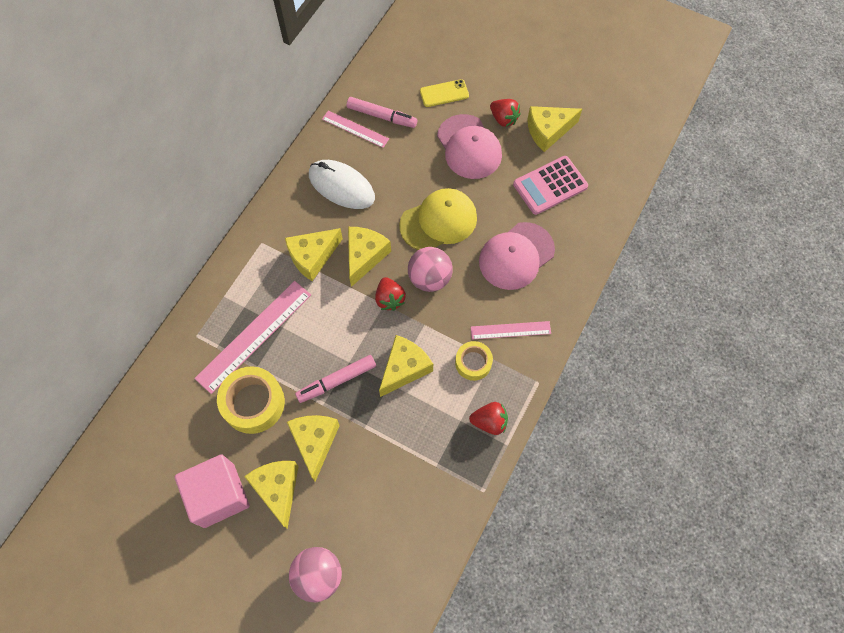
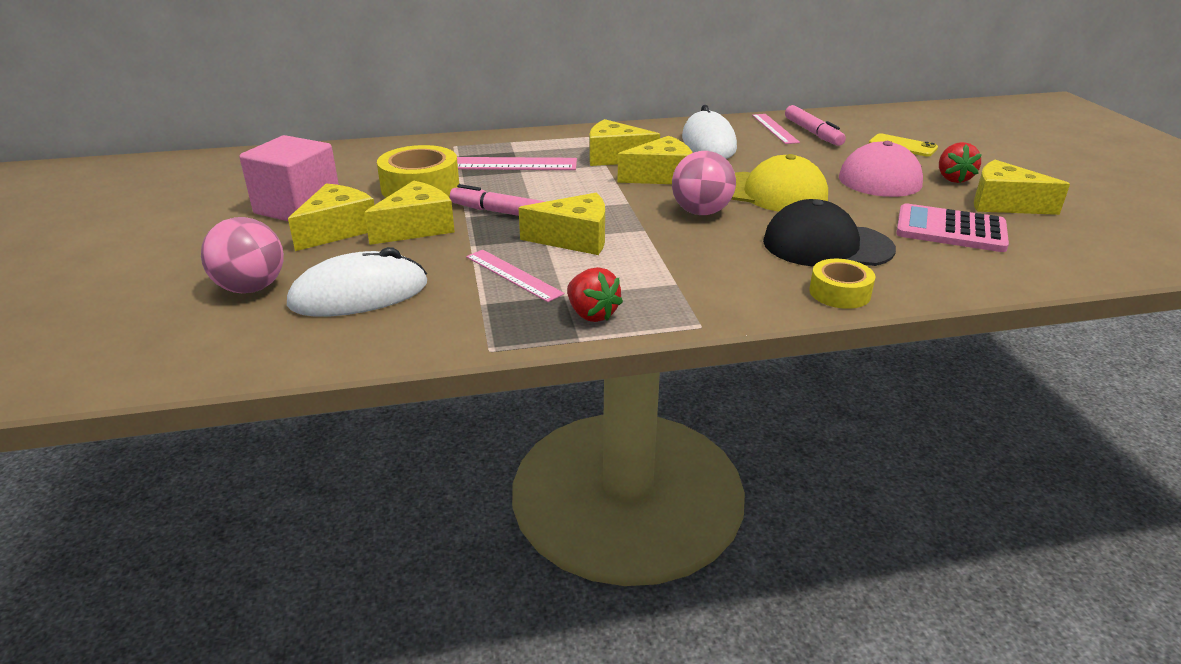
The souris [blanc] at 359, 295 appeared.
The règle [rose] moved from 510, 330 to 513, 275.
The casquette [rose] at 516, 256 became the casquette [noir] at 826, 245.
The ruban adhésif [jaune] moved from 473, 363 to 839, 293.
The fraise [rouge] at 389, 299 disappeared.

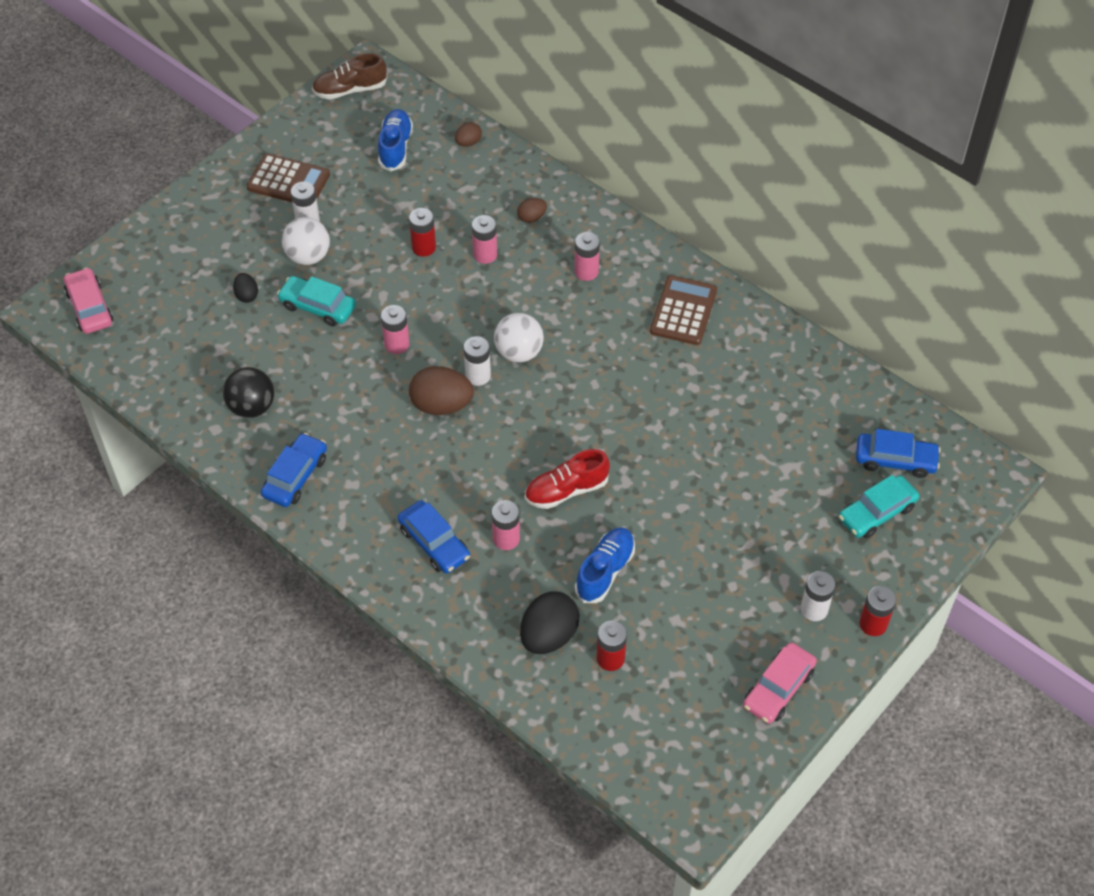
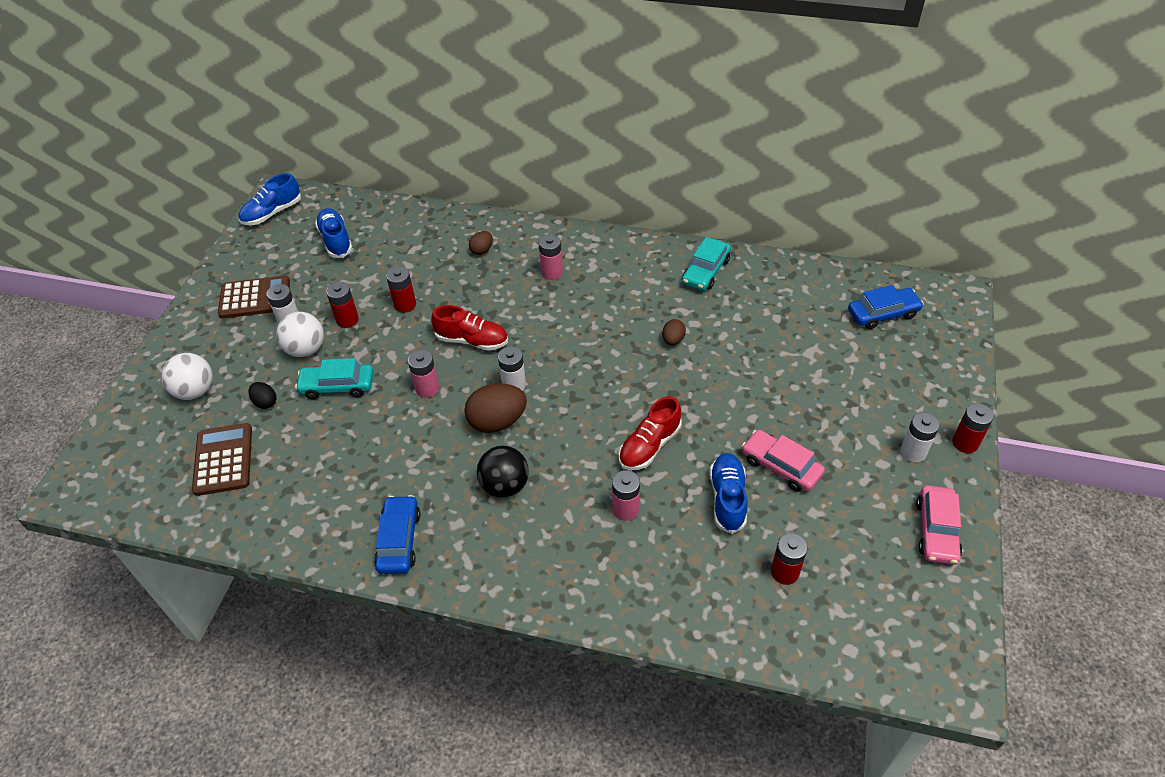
The balle [blanc] moved from 519, 352 to 195, 391.
The calculatrice [marron] moved from 683, 311 to 223, 459.
The chaussure [marron] at 350, 90 became the chaussure [bleu] at 272, 213.
The pile [rouge] at 347, 320 appeared.
The chaussure [rouge] at 472, 340 appeared.
The balle [noir] moved from 252, 407 to 505, 486.
The œuf [marron] moved from 468, 142 to 673, 340.
The voiture [turquoise] moved from 876, 512 to 705, 271.
The voiture [rose] moved from 90, 307 to 781, 466.
The voiture [bleu] at 434, 543 disappeared.
The pile [rose] at 485, 255 disappeared.
The œuf [noir] at 549, 636 disappeared.

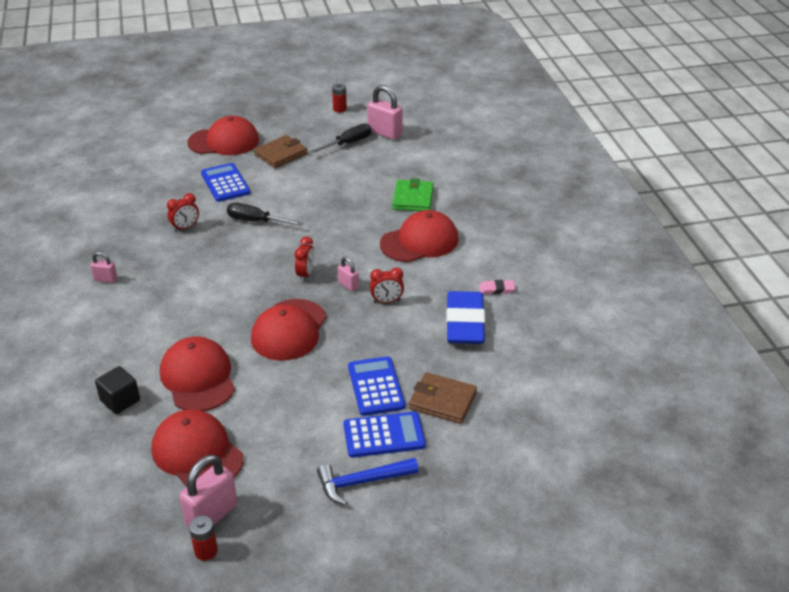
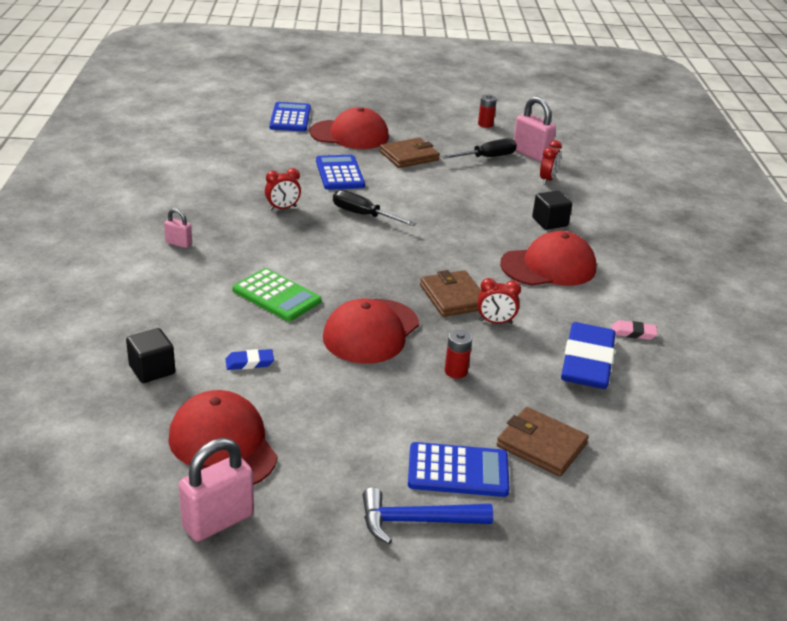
The casquette [rouge] at 198, 378 was replaced by the gomme [bleu] at 249, 362.
The calculatrice [vert] at 276, 296 appeared.
The calculatrice [bleu] moved from 376, 386 to 290, 118.
The cadenas [rose] at 348, 285 was replaced by the portefeuille [marron] at 453, 297.
The pile [rouge] moved from 206, 551 to 456, 371.
The portefeuille [vert] at 413, 198 was replaced by the cube [noir] at 549, 222.
The réveil [rouge] moved from 305, 274 to 547, 180.

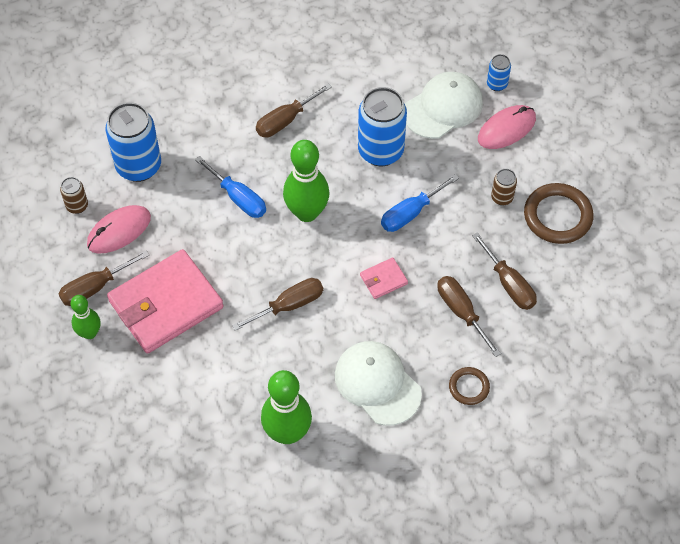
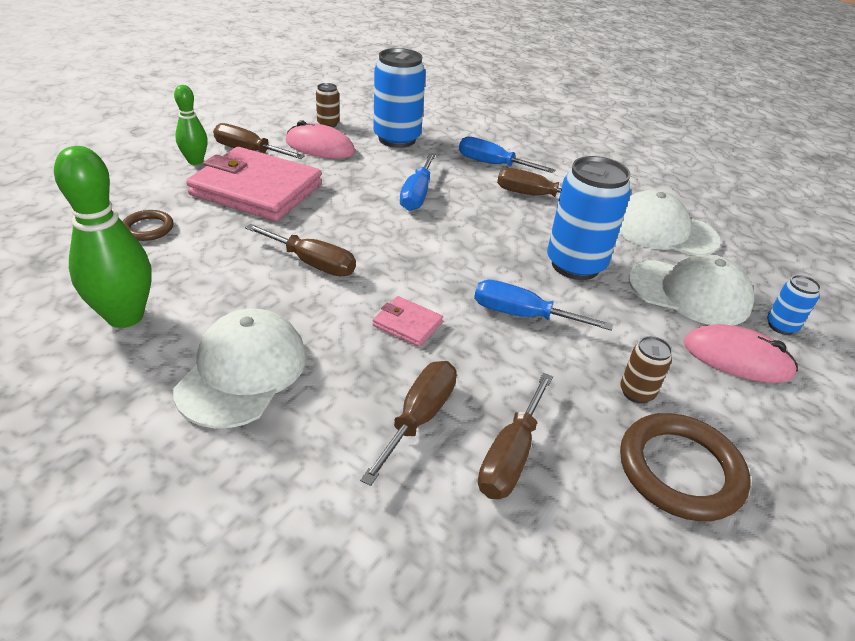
The anneau [marron] moved from 469, 387 to 148, 228.
The tournevis [bleu] at 492, 164 appeared.
The casquette [blanc] at 663, 231 appeared.
The quille [vert] at 307, 212 disappeared.

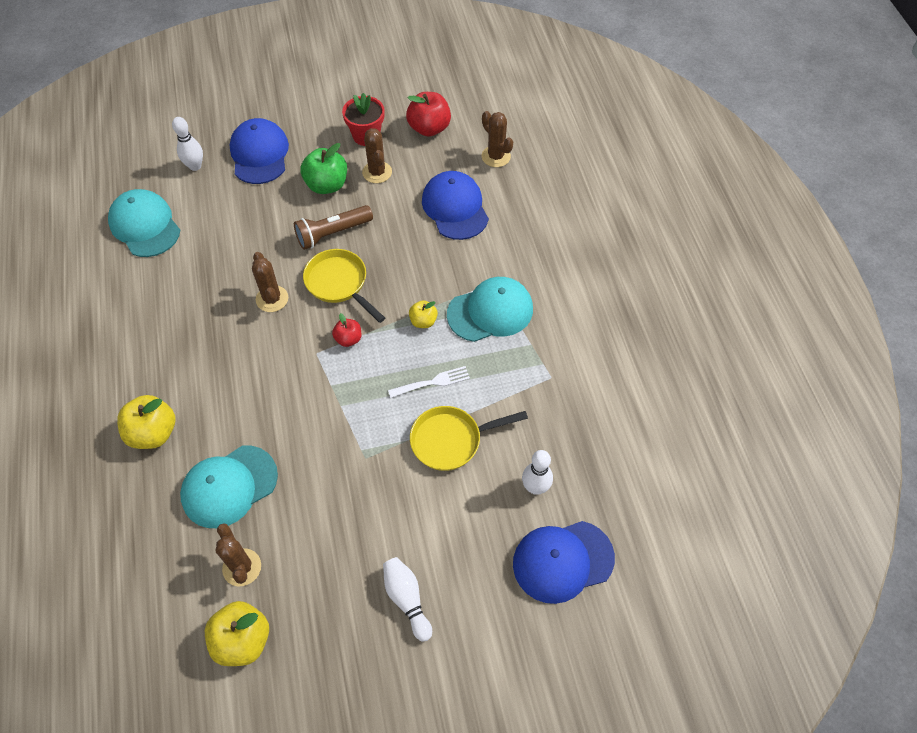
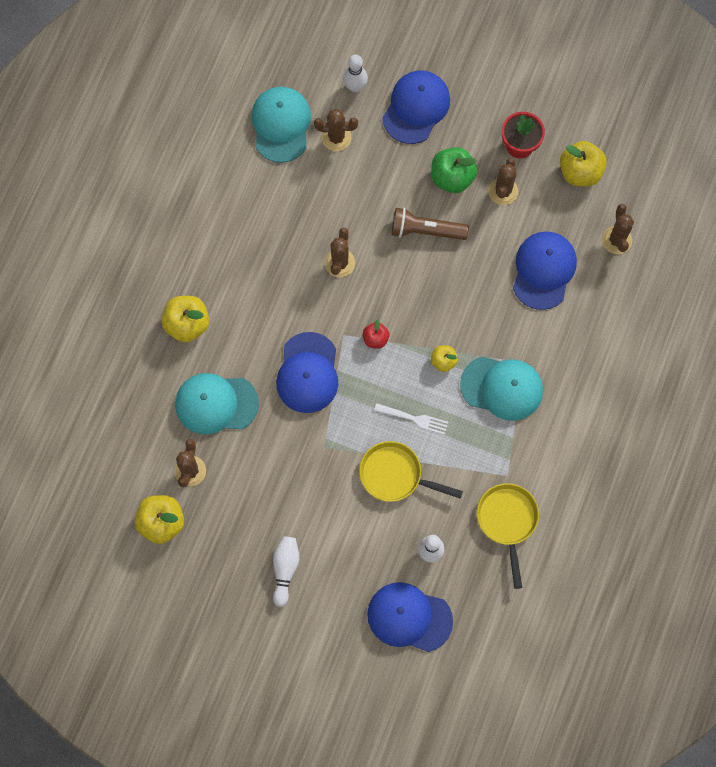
The casquette [bleu] at 308, 373 appeared.
The cactus [marron] at 336, 137 appeared.
The poêle [jaune] moved from 339, 283 to 507, 521.
The pomme [rouge] at 429, 128 became the pomme [jaune] at 580, 172.

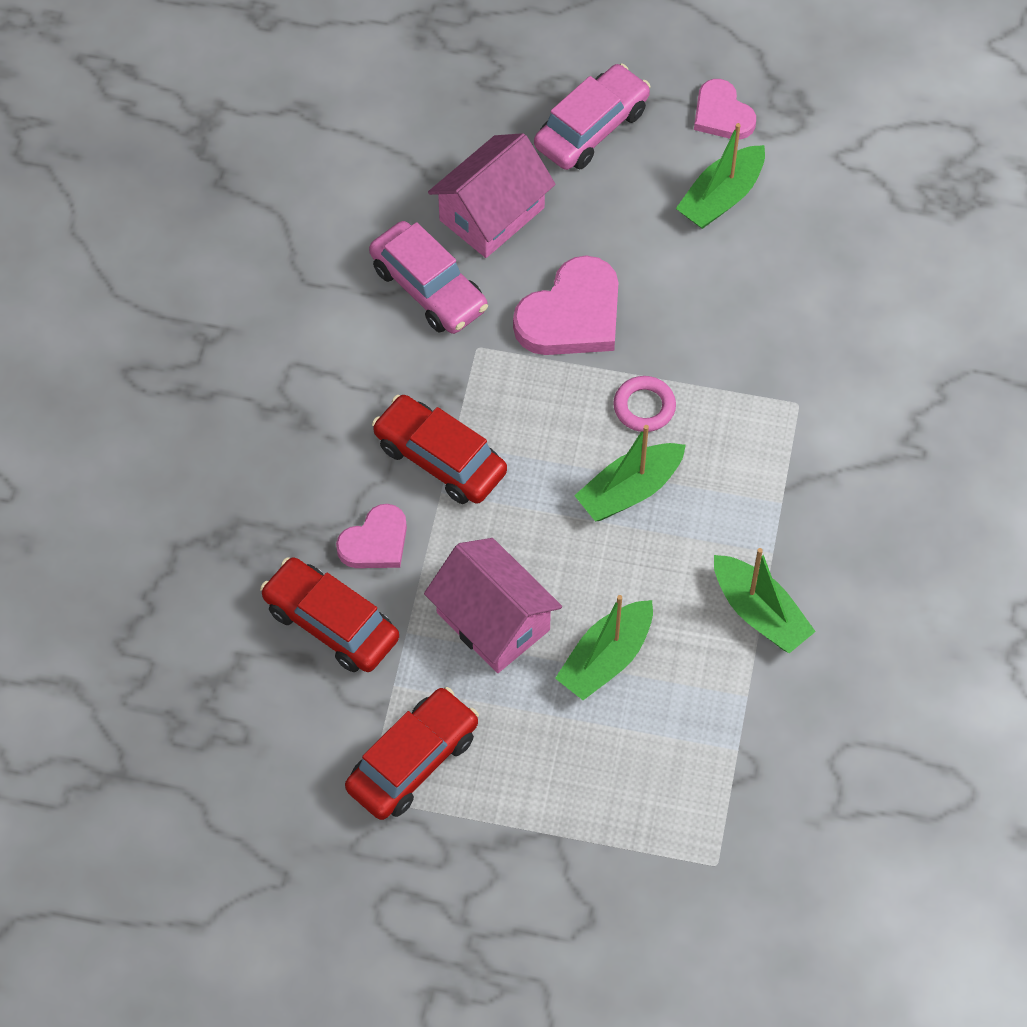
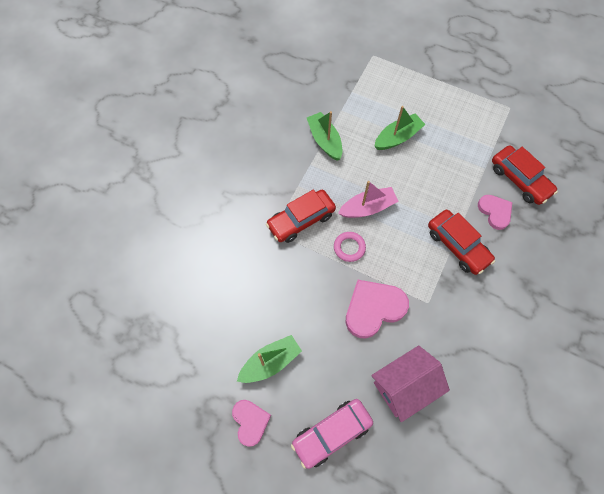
The voiture [rouge] moved from 413, 761 to 301, 220.
The bateau [vert] at 629, 490 became the bateau [rose] at 367, 208.
The cœur [rose] at 375, 542 turned 90 degrees clockwise.
The voiture [rose] at 428, 288 disappeared.
The maison [rose] at 493, 621 disappeared.

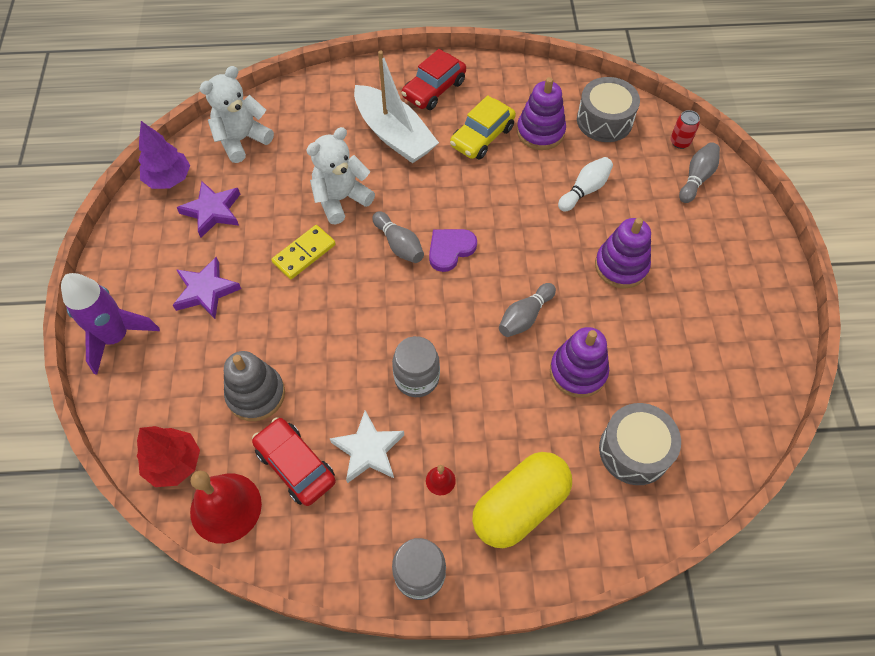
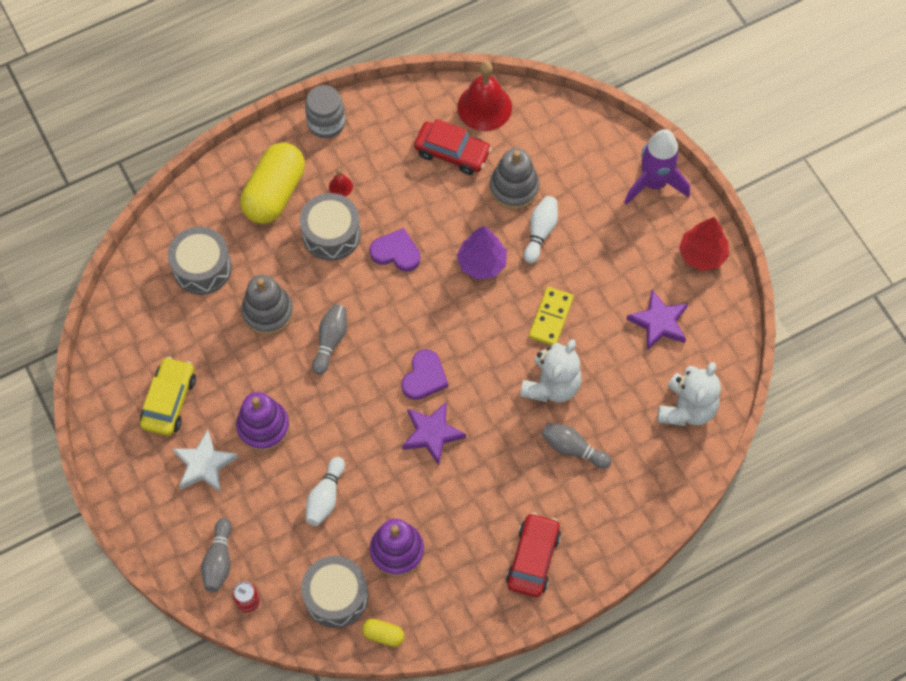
The voiture [jaune] moved from 482, 137 to 169, 401.
The étoile [blanc] moved from 368, 450 to 204, 464.
The jouet à empiler [violet] at 578, 371 became the jouet à empiler [gris] at 268, 312.
The tambour [gris] at 331, 234 appeared.
The gélule [jaune] at 383, 635 appeared.
The bocal [gris] at 416, 378 was replaced by the cœur [violet] at 396, 252.
The étoile [violet] moved from 206, 291 to 432, 434.
The arbre [violet] moved from 169, 179 to 482, 263.
The quille [blanc] at 540, 232 appeared.
The quille [gris] moved from 399, 245 to 573, 448.
The arbre [rouge] moved from 174, 463 to 702, 254.
The bateau [blanc] at 394, 135 disappeared.

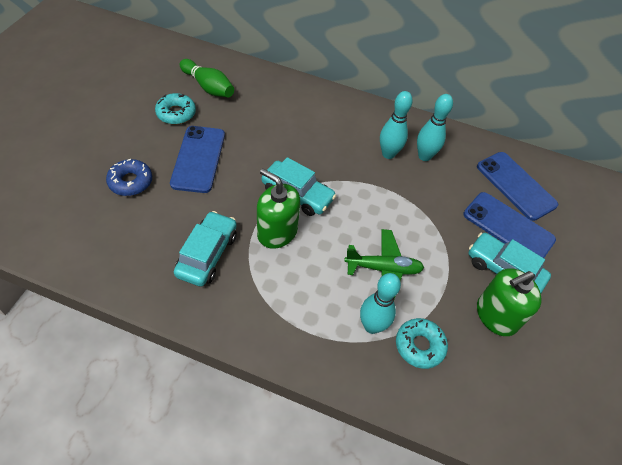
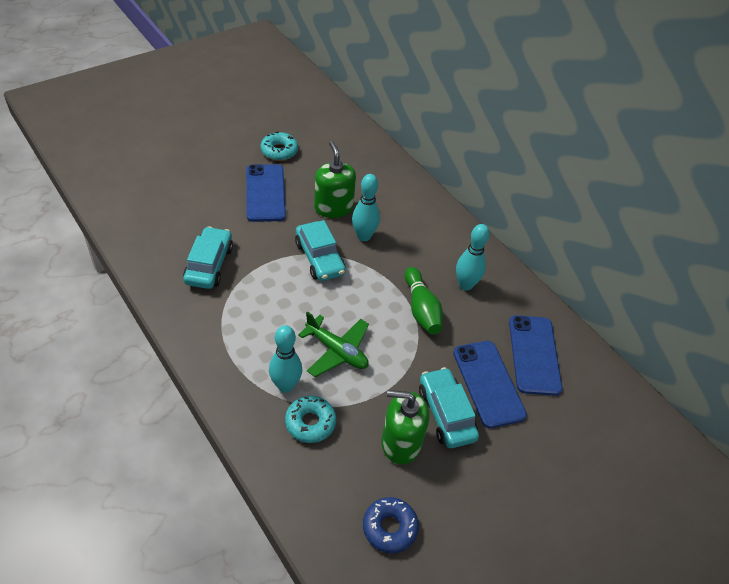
The voiture [turquoise] at 207, 254 turned 45 degrees counterclockwise.
The téléphone [bleu] at 198, 159 turned 45 degrees counterclockwise.
The distributeur de savon [vert] moved from 277, 232 to 333, 207.
The quille [turquoise] moved from 388, 154 to 363, 236.
The beignet [bleu] moved from 130, 182 to 389, 527.
The quille [vert] moved from 208, 87 to 421, 309.

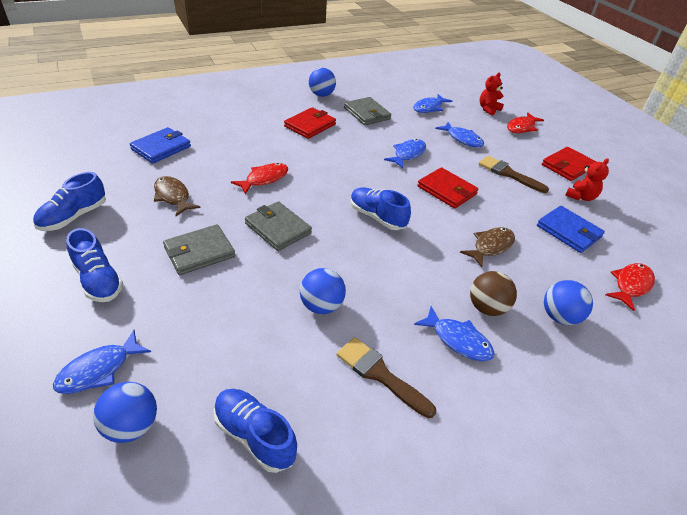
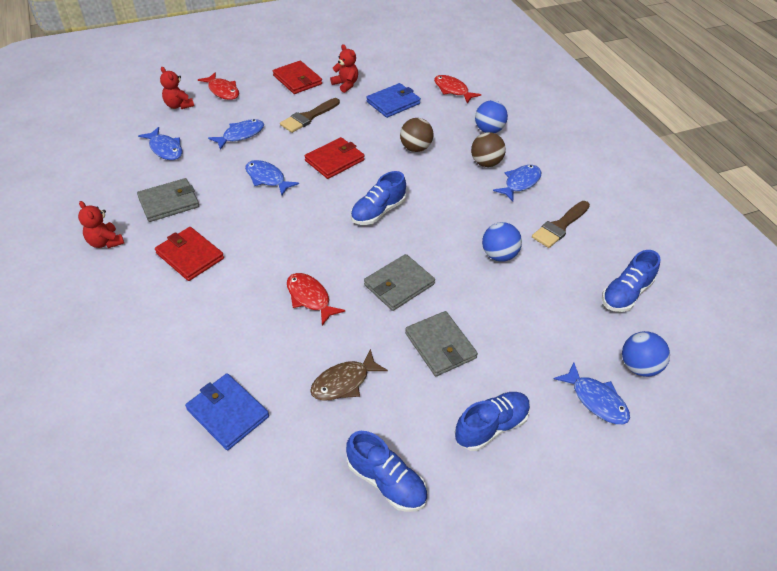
The balle [bleu] at 321, 95 was replaced by the ours en peluche [rouge] at 105, 242.
The poisson [marron] at 490, 246 was replaced by the balle [marron] at 415, 148.

